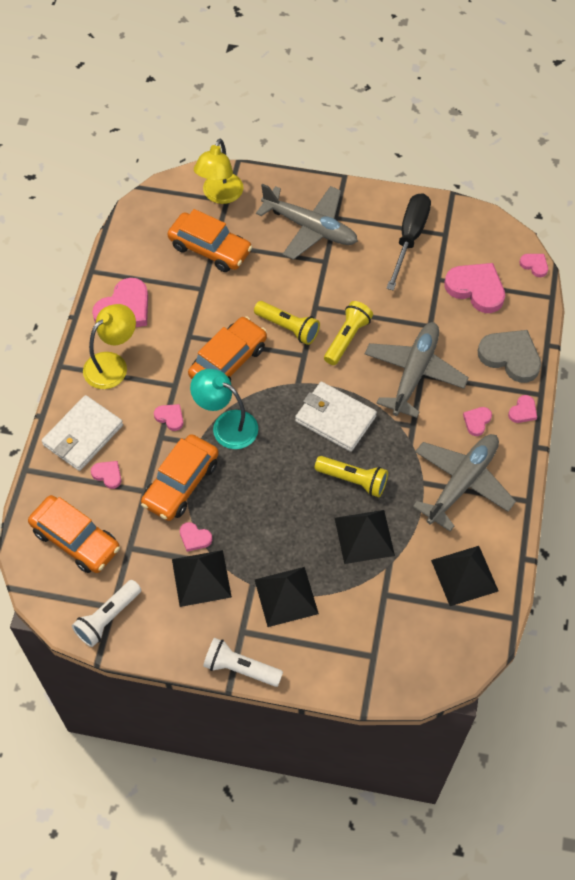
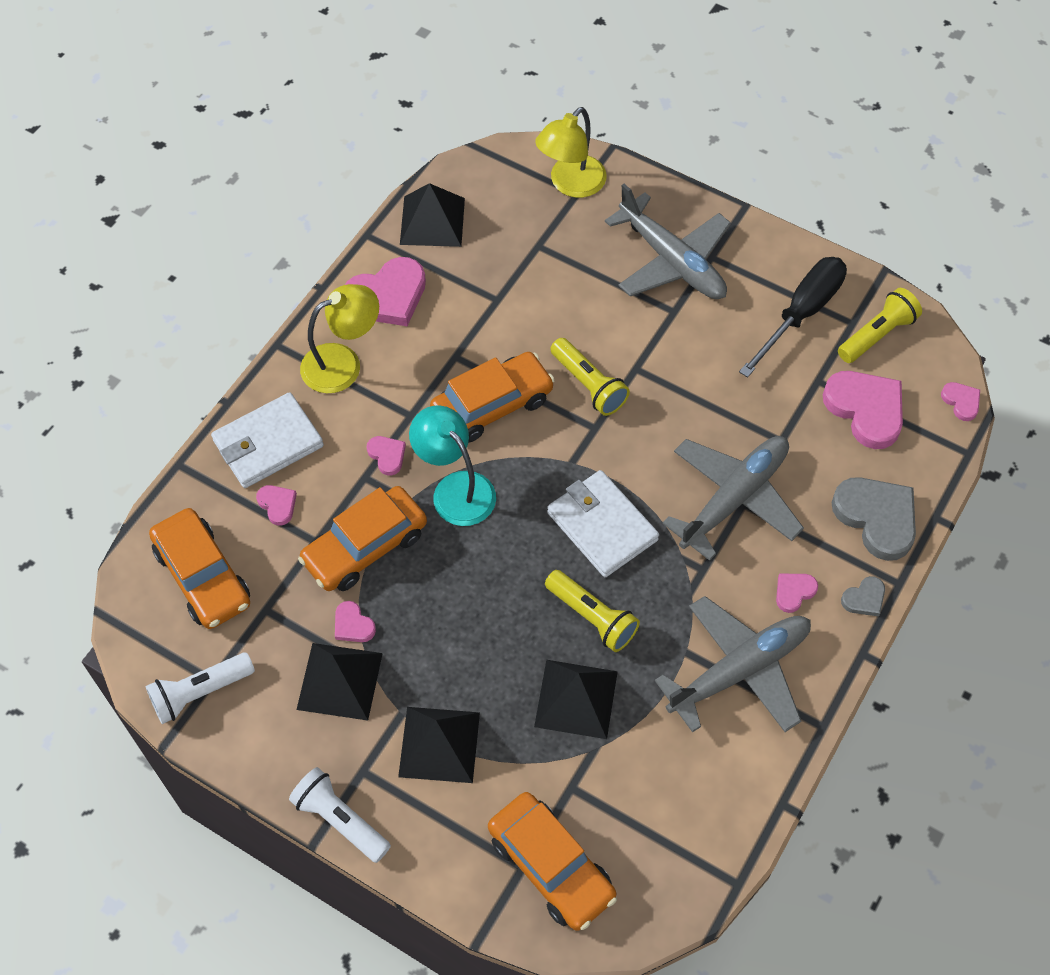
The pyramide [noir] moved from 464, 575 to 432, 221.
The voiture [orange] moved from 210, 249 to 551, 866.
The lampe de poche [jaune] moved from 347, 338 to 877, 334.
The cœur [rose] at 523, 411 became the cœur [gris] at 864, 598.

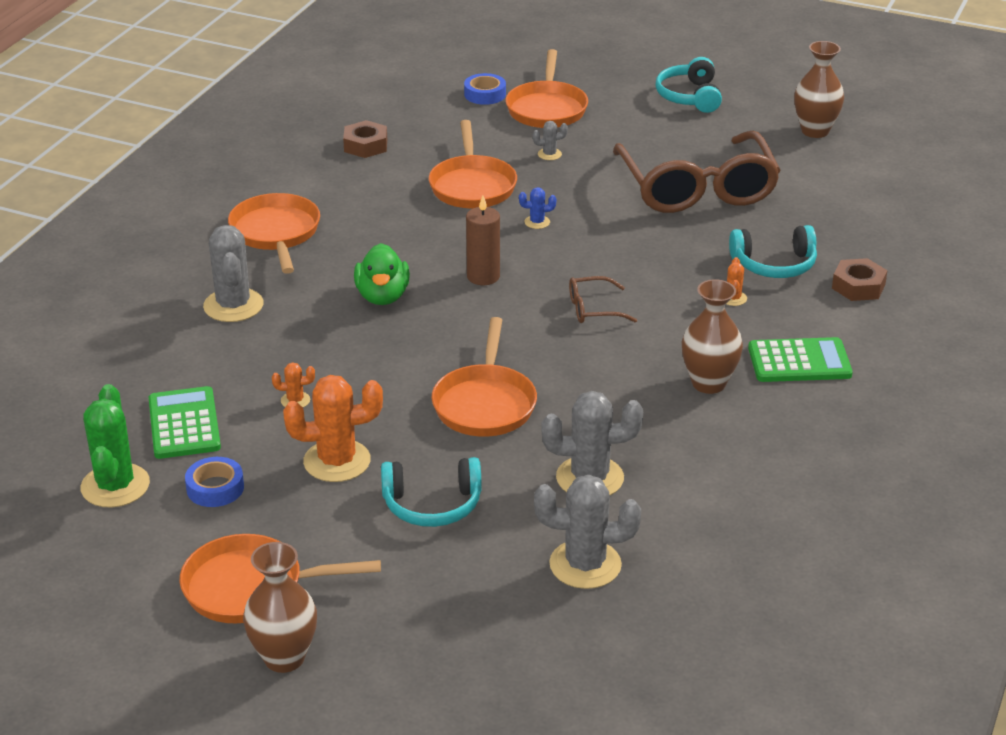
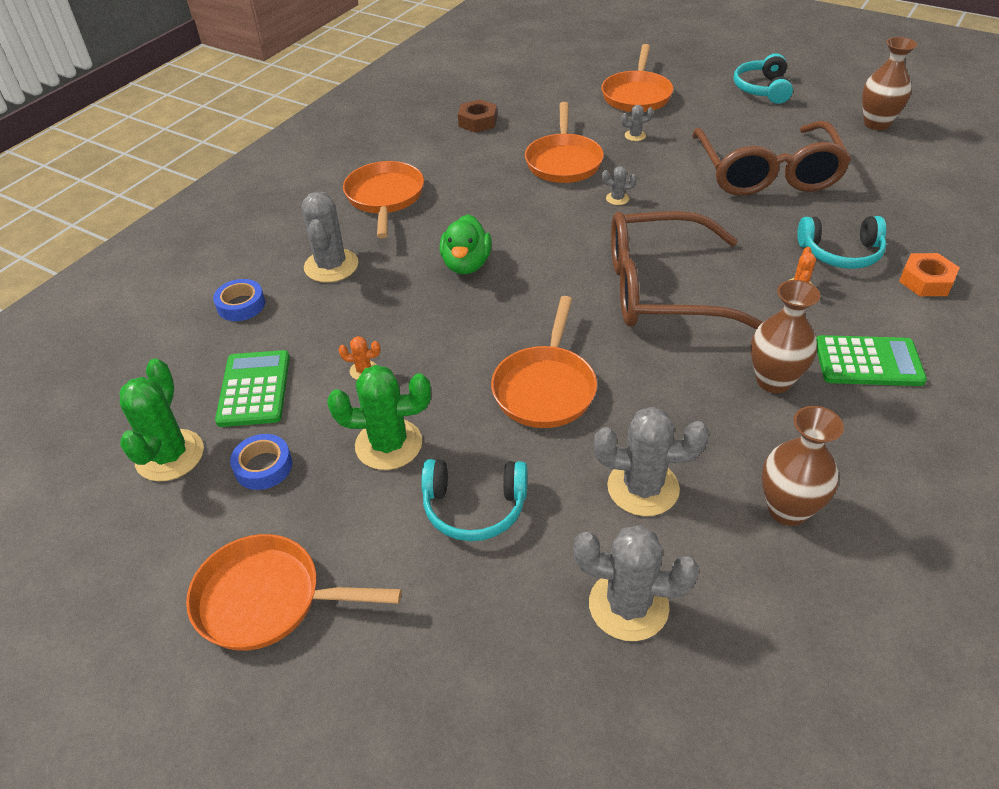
The ruban adhésif [bleu] moved from 485, 94 to 241, 305.
The cactus [orange] at 337, 461 became the cactus [vert] at 388, 444.
The cactus [bleu] at 537, 222 became the cactus [gris] at 617, 198.
The lunettes [marron] at 593, 309 changed to 2.43 times the size.
The vase [marron] moved from 284, 658 to 787, 509.
The écrou [marron] at 858, 286 became the écrou [orange] at 926, 281.
The bougie [marron] at 483, 276 disappeared.

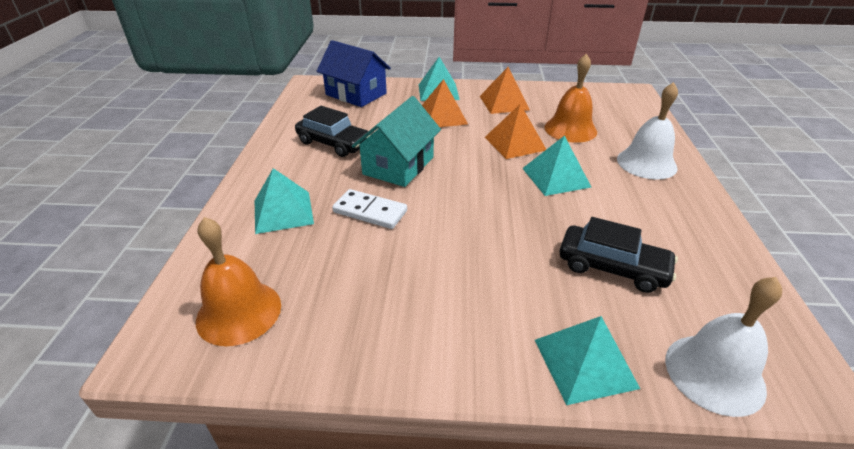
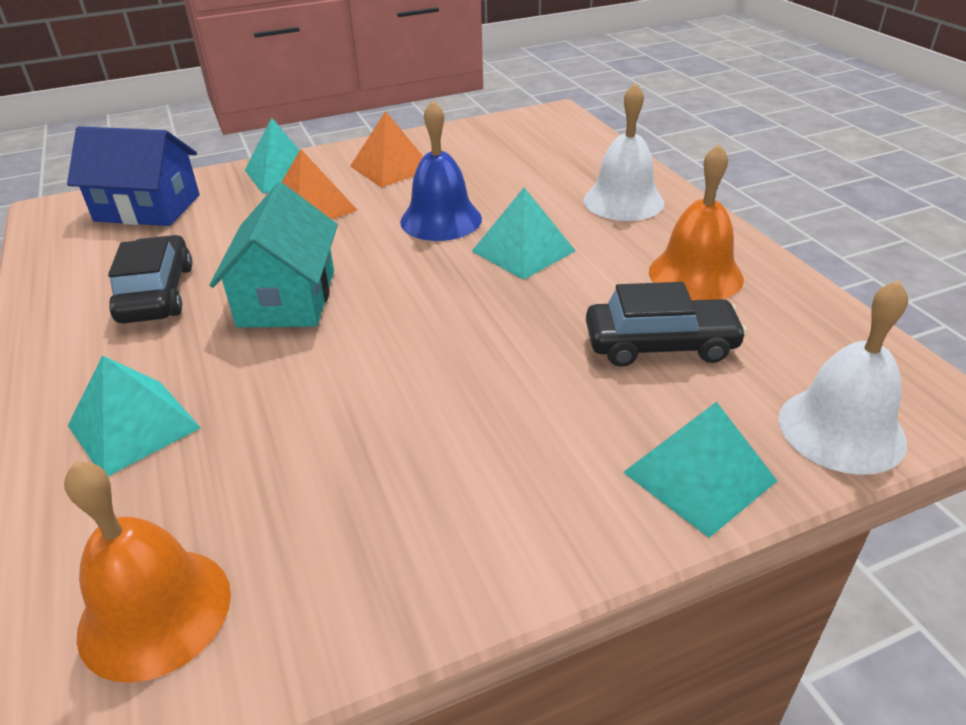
The voiture [noir] at 334, 143 turned 105 degrees counterclockwise.
The pyramide [orange] at 515, 143 was replaced by the cloche [bleu] at 441, 220.
The cloche [orange] moved from 570, 129 to 695, 274.
The domino [blanc] at 370, 211 disappeared.

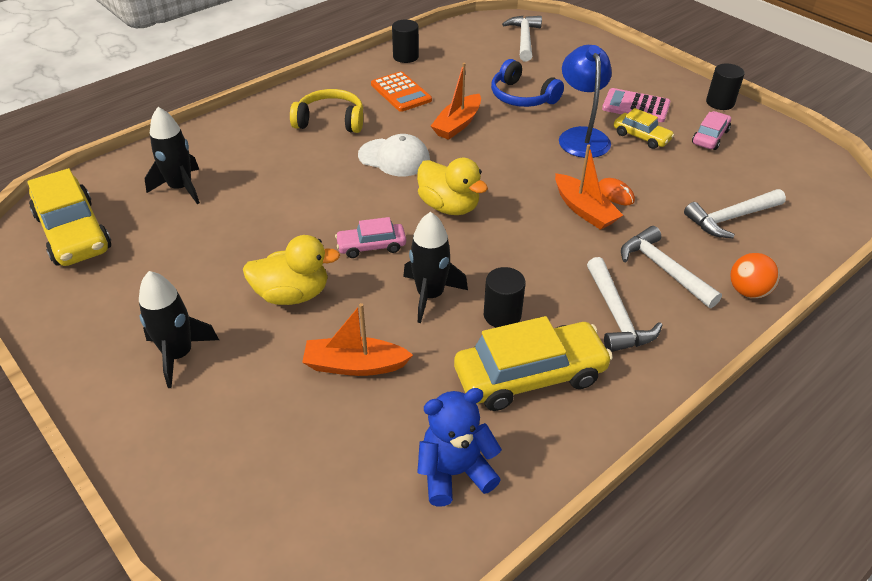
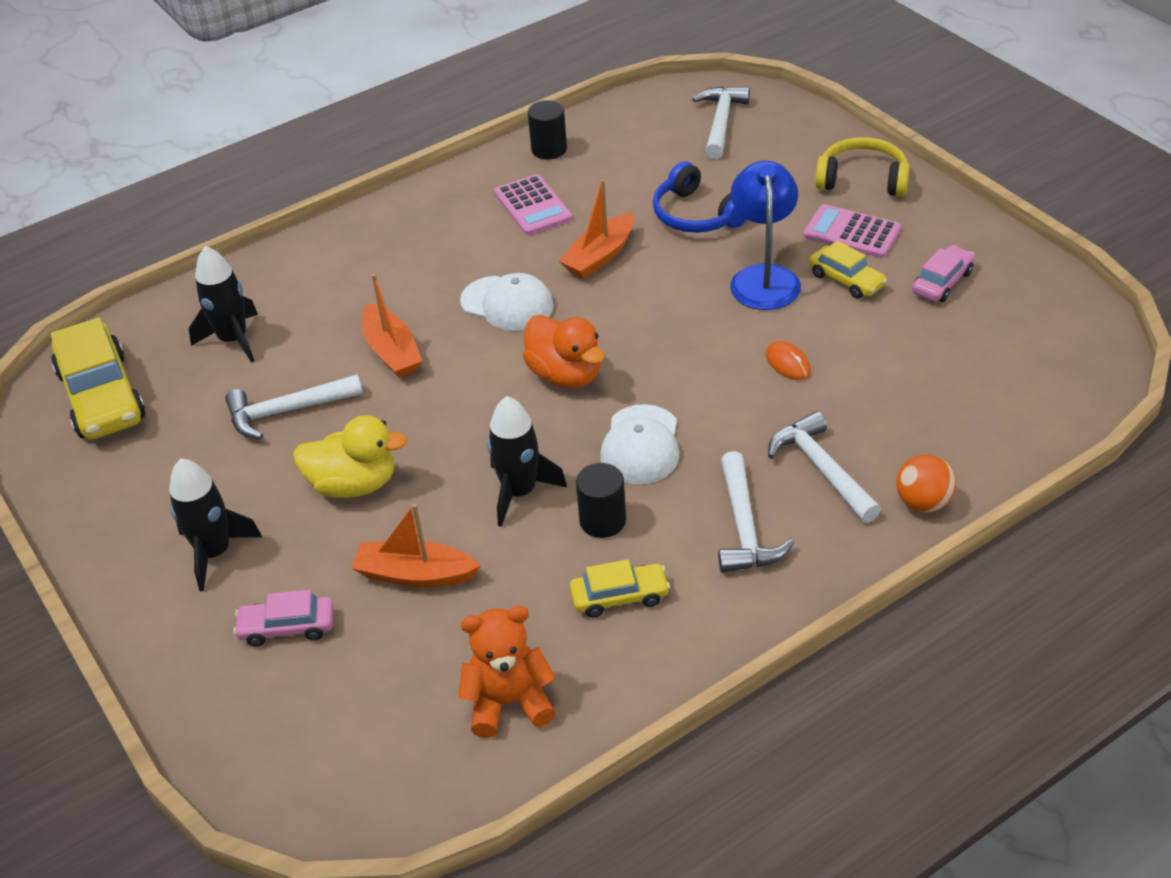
The marteau [blanc] moved from 731, 218 to 287, 411.
The voiture [rose] moved from 371, 246 to 287, 627.
The bateau [orange] moved from 584, 210 to 392, 352.
The ours en peluche [bleu] at 455, 472 became the ours en peluche [orange] at 508, 702.
The calculatrice [orange] at 401, 92 became the calculatrice [rose] at 533, 206.
The canard [jaune] at 449, 206 became the canard [orange] at 565, 375.
The voiture [jaune] at 530, 376 changed to 0.54 times the size.
The casquette [blanc] at 641, 445 appeared.
The casque audio [jaune] moved from 330, 121 to 862, 179.
The cylindre [noir] at 720, 103 disappeared.

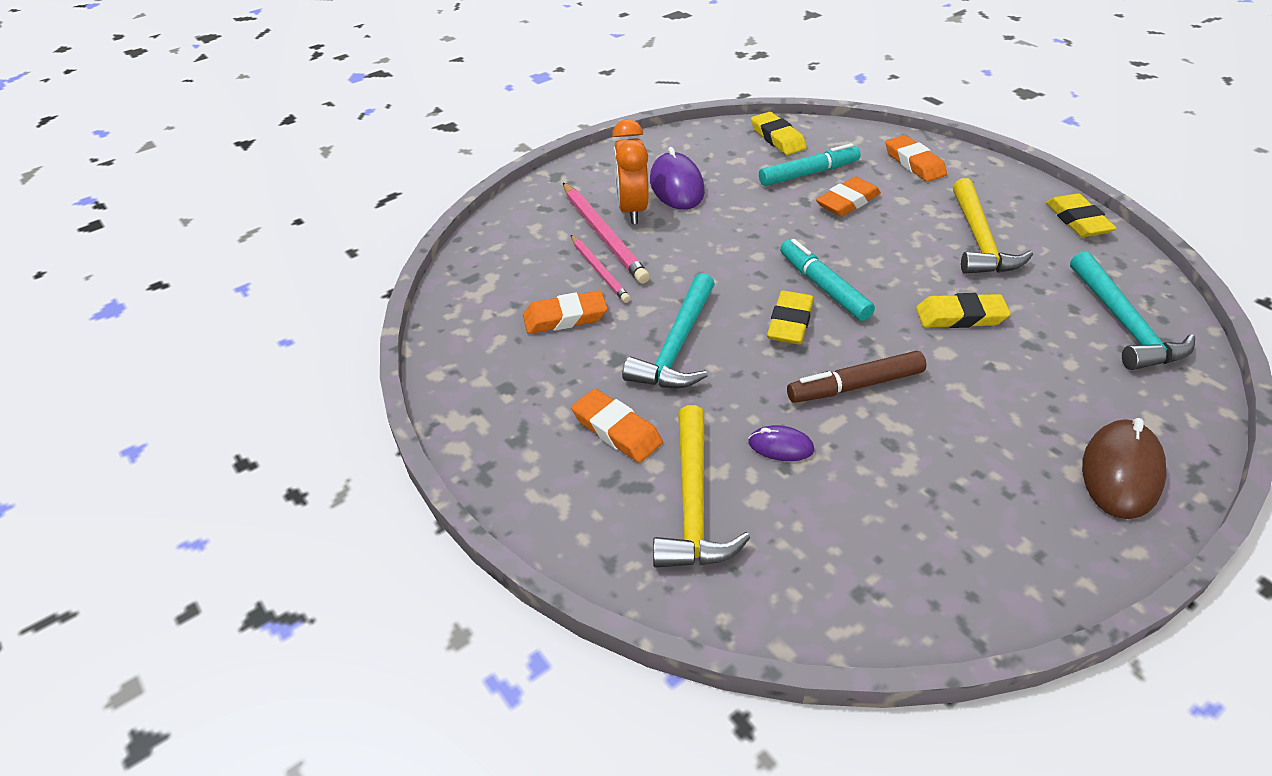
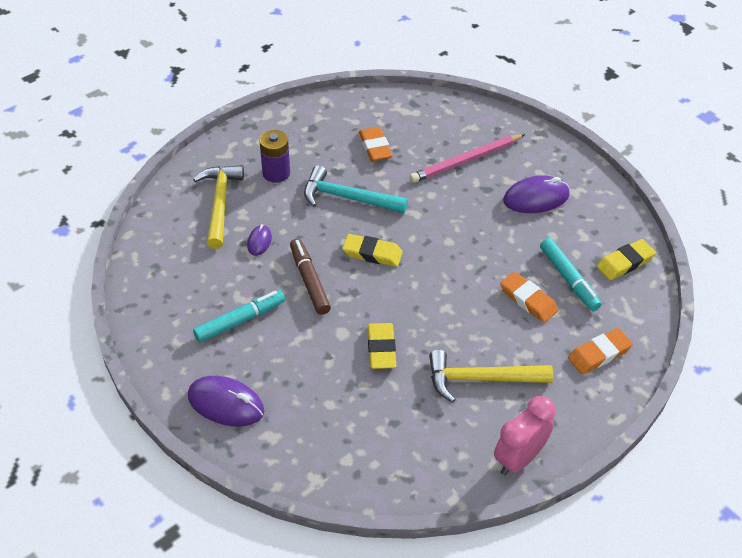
The souris [marron] at 1121, 472 became the souris [violet] at 226, 404.
The marteau [jaune] at 693, 504 turned 90 degrees clockwise.
The feutre [turquoise] moved from 823, 287 to 240, 320.
The gomme [orange] at 616, 430 was replaced by the pile [violet] at 276, 173.
The gomme [jaune] at 1078, 220 was replaced by the réveil [rose] at 519, 458.
The crayon [rose] at 599, 271 disappeared.
The réveil [orange] at 632, 210 disappeared.
The marteau [turquoise] at 1124, 324 disappeared.

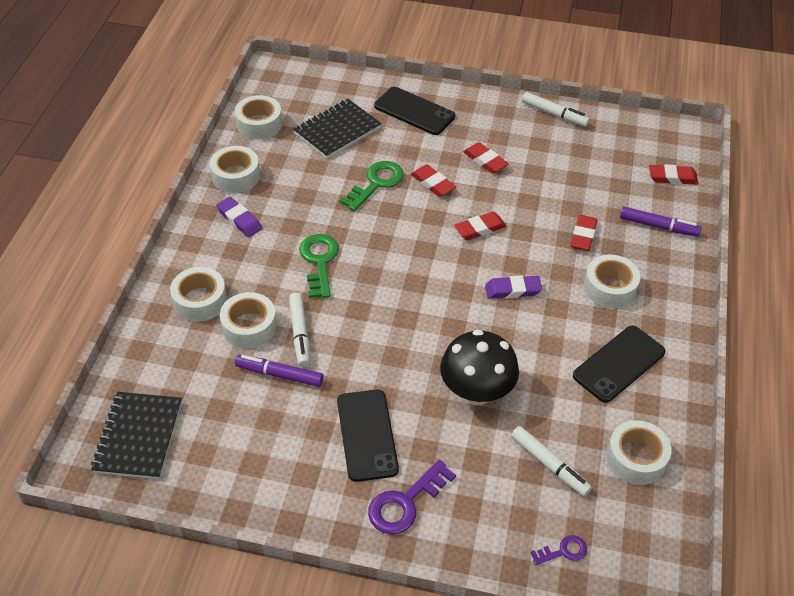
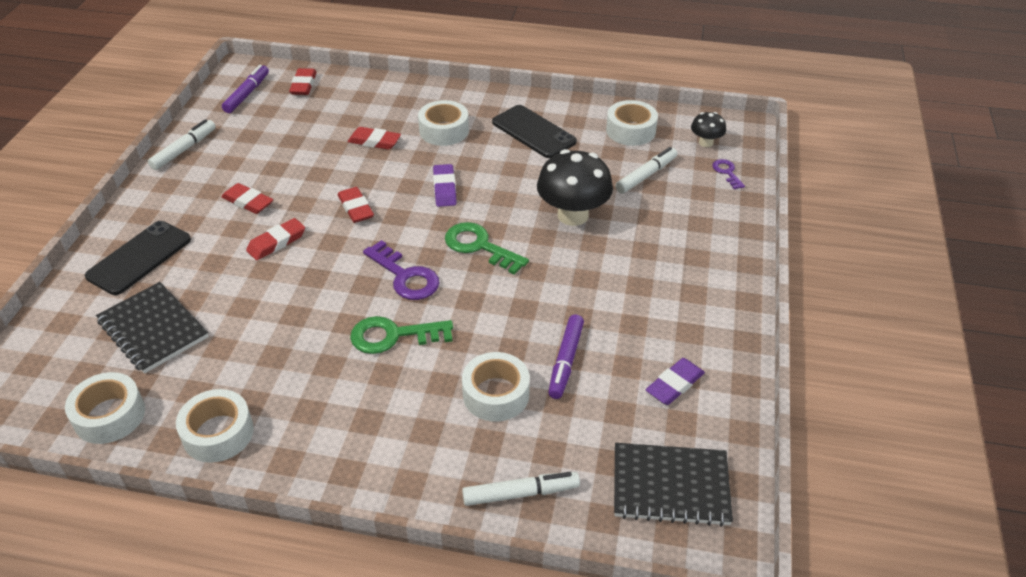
The gomme [rouge] at 485, 161 turned 75 degrees clockwise.
The feutre [violet] moved from 658, 226 to 247, 94.
The clé [violet] moved from 405, 503 to 405, 276.
The clé [vert] moved from 376, 183 to 479, 246.
The feutre [blanc] moved from 300, 333 to 520, 493.
The gomme [violet] moved from 239, 220 to 674, 384.
The champignon [noir] at 706, 142 appeared.
The ruban adhésif [blanc] at 200, 300 disappeared.
The téléphone [noir] at 367, 435 disappeared.

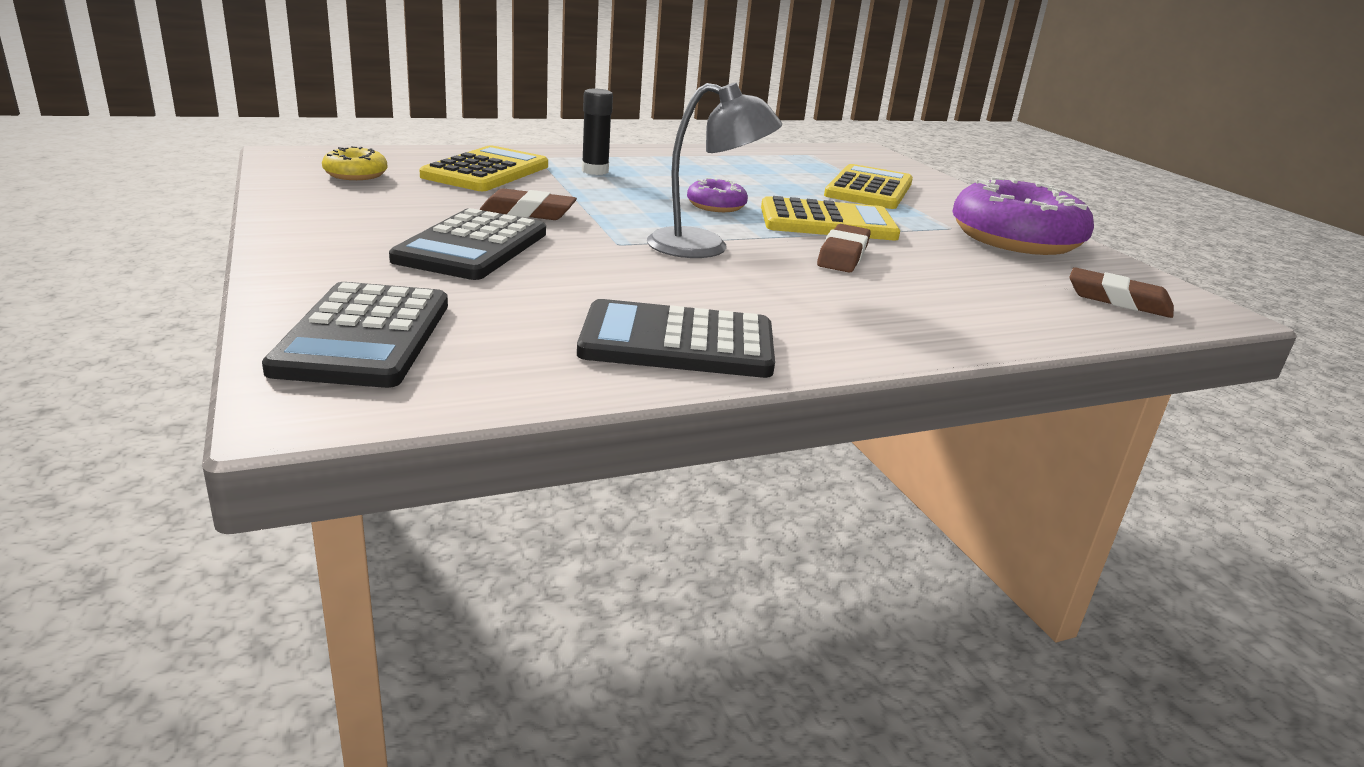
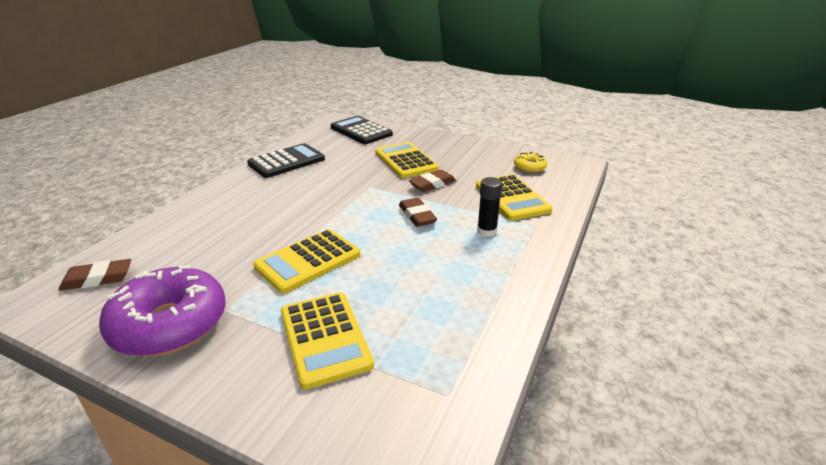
The calculatrice [noir] at 472, 247 became the calculatrice [jaune] at 406, 161.
The gomme [marron] moved from 843, 255 to 417, 216.
The lampe [gris] at 705, 247 disappeared.
The beignet [violet] at 716, 206 disappeared.

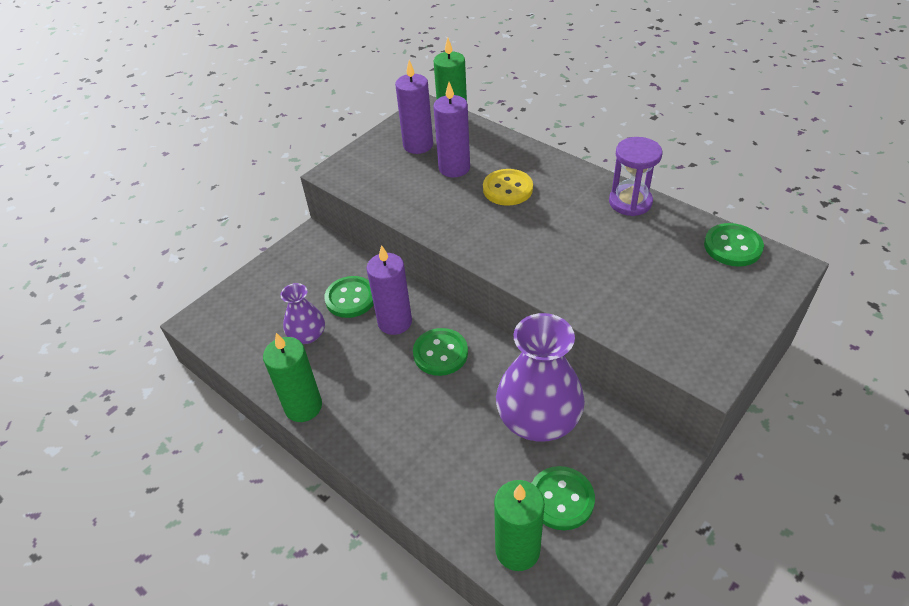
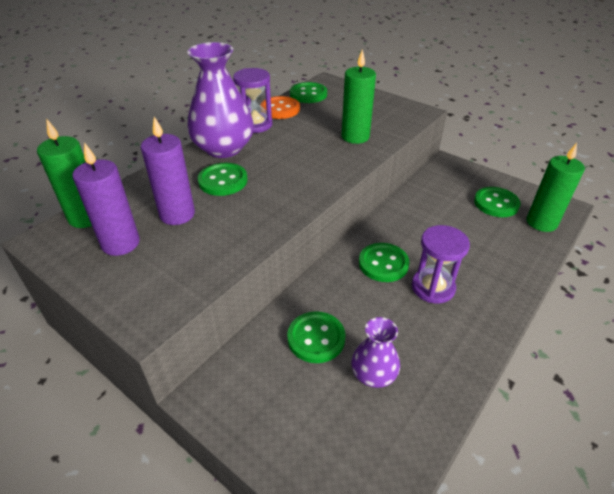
The vase [violet] moved from 538, 418 to 223, 148.
The bouton [jaune] at 507, 189 became the bouton [vert] at 223, 181.
The bouton [orange] at 280, 109 appeared.
The bougie [vert] moved from 303, 406 to 355, 137.
The sablier [violet] at 433, 287 appeared.
The bougie [violet] at 395, 322 disappeared.

